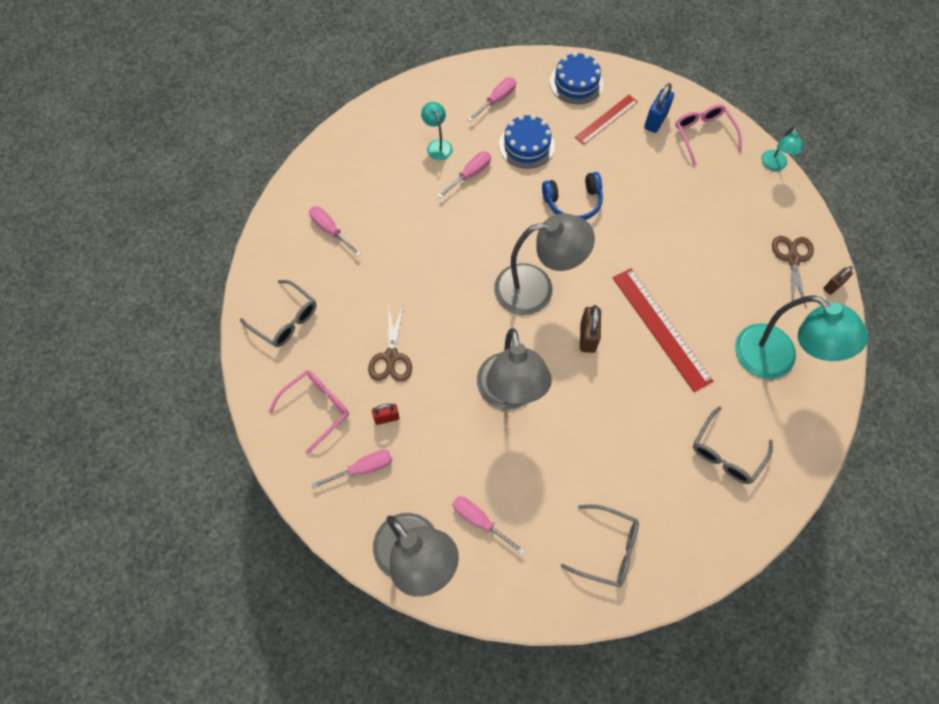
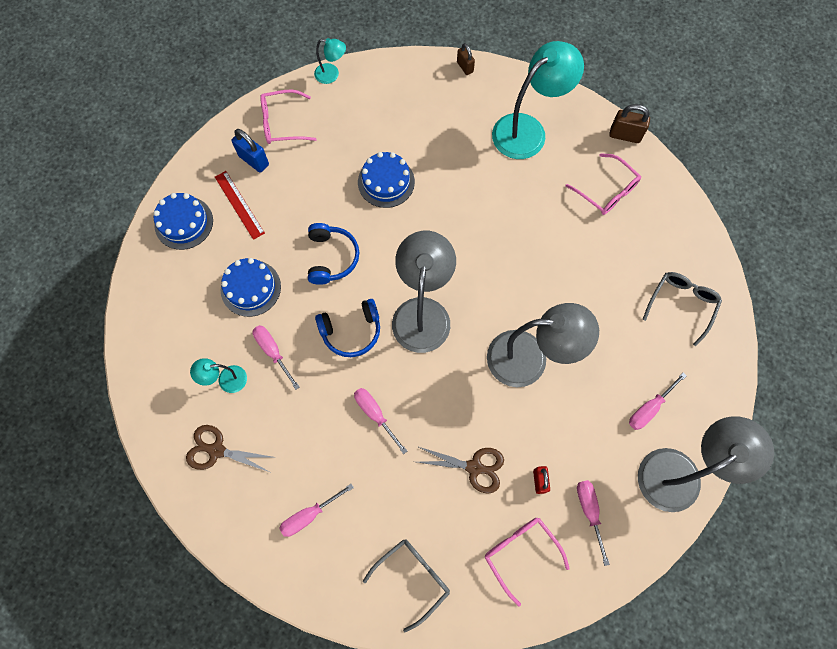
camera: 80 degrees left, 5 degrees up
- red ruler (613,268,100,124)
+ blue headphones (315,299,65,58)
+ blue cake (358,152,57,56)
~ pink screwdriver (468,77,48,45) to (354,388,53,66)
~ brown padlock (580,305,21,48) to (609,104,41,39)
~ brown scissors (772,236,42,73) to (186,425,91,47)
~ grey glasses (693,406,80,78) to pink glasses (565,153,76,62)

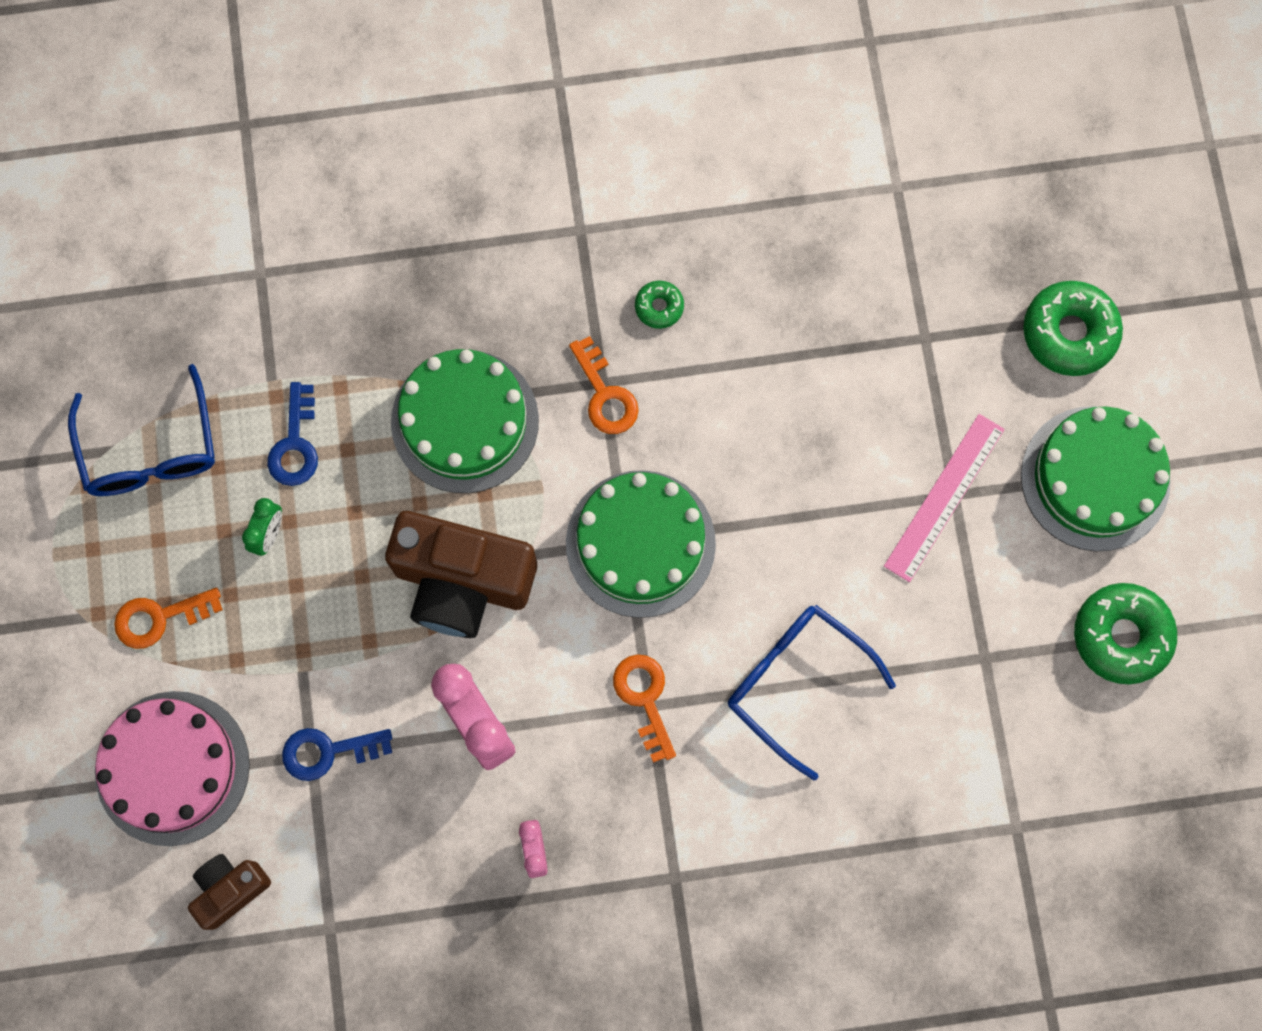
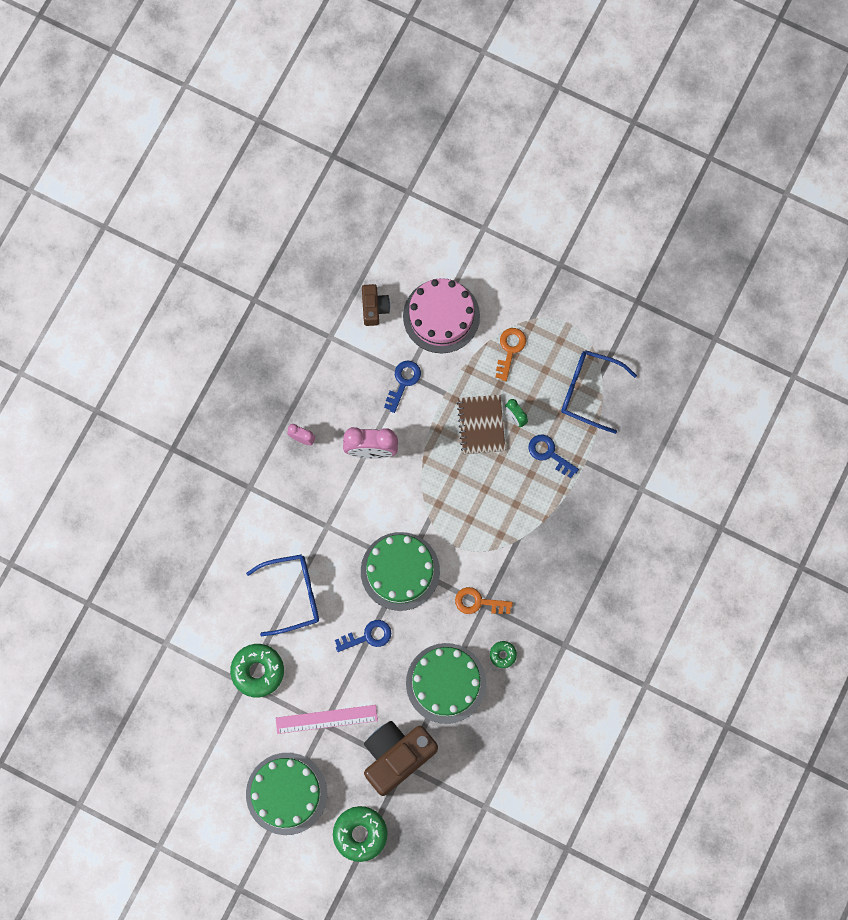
camera: 125 degrees right, 0 degrees up
- orange key (613,654,63,109)
+ blue key (335,620,56,32)
+ brown notebook (457,395,49,60)
~ brown camera (385,511,152,127) to (364,721,74,75)
~ green cake (391,349,148,144) to (406,643,80,81)
~ green donut (1074,583,103,101) to (230,644,54,54)
~ pink ruler (884,414,121,168) = (276,705,102,29) 75 degrees counterclockwise

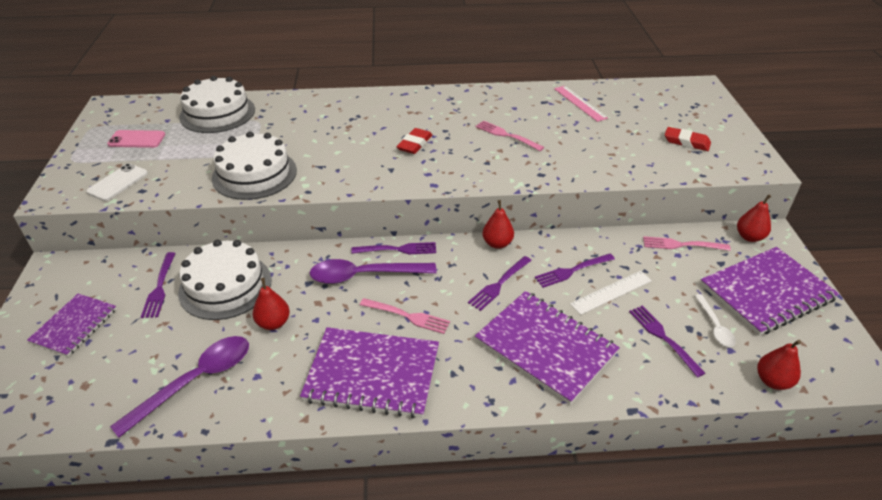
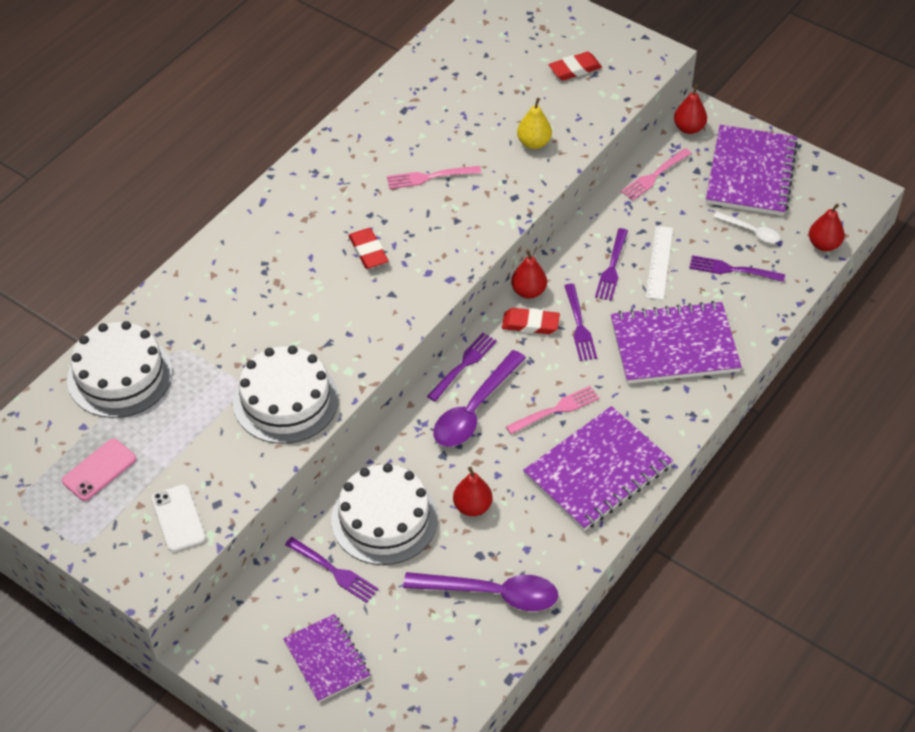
camera: 50 degrees left, 10 degrees up
- pink ruler (554,86,54,36)
+ red eraser (502,308,58,26)
+ yellow pear (517,98,35,51)
~ purple spoon (110,336,139,102) = (403,572,155,39) 105 degrees clockwise

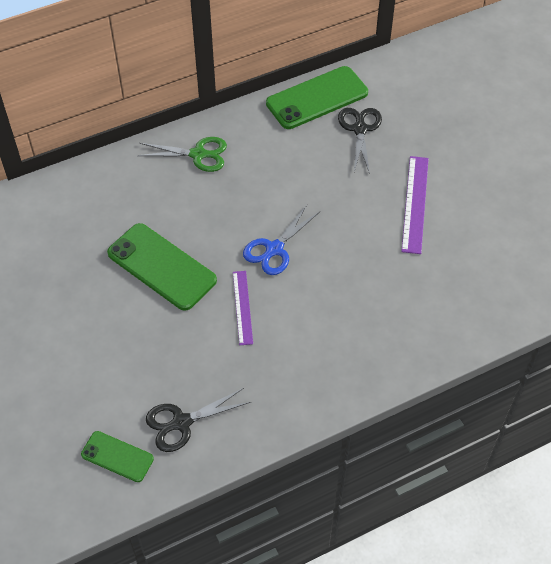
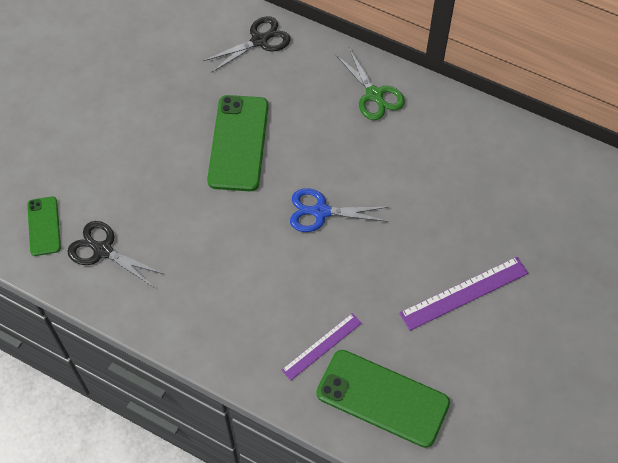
camera: 55 degrees right, 5 degrees up
~ purple ruler (233,271,20,74) to (281,313,81,68)
~ green phone (266,66,102,63) to (316,350,134,98)
~ black scissors (338,108,44,66) to (203,16,88,57)

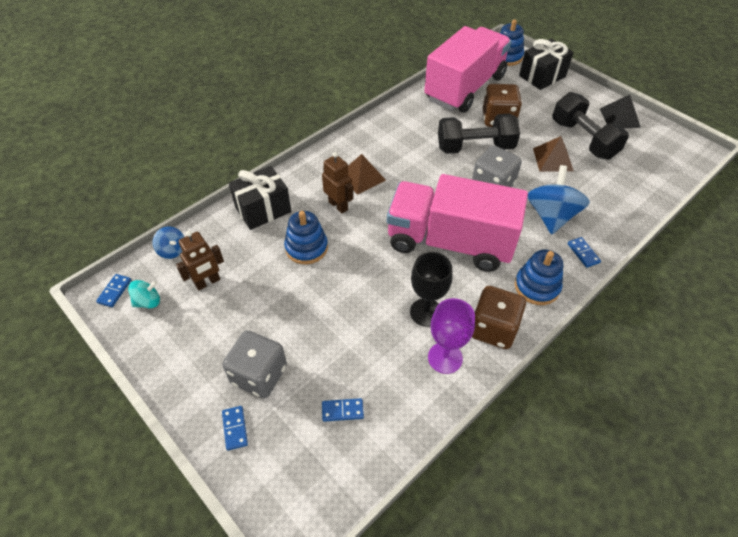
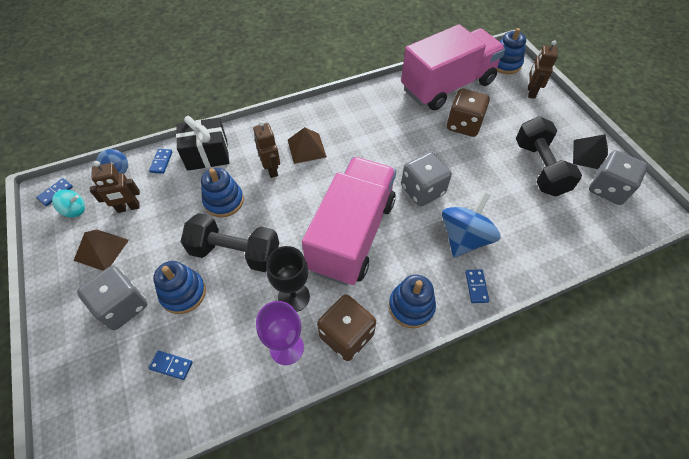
camera: 20 degrees right, 5 degrees up
+ blue stacking toy (153,261,53,53)
+ grey dice (589,150,59,55)
~ blue domino (222,406,26,45) to (149,149,23,25)
~ black dumbbell (438,114,82,40) to (181,213,98,59)
~ brown pyramid (533,136,41,36) to (73,230,56,41)
~ black gift (519,39,55,51) to brown robot (528,40,30,59)
~ pink truck (387,174,141,98) = (302,157,94,129) 75 degrees clockwise

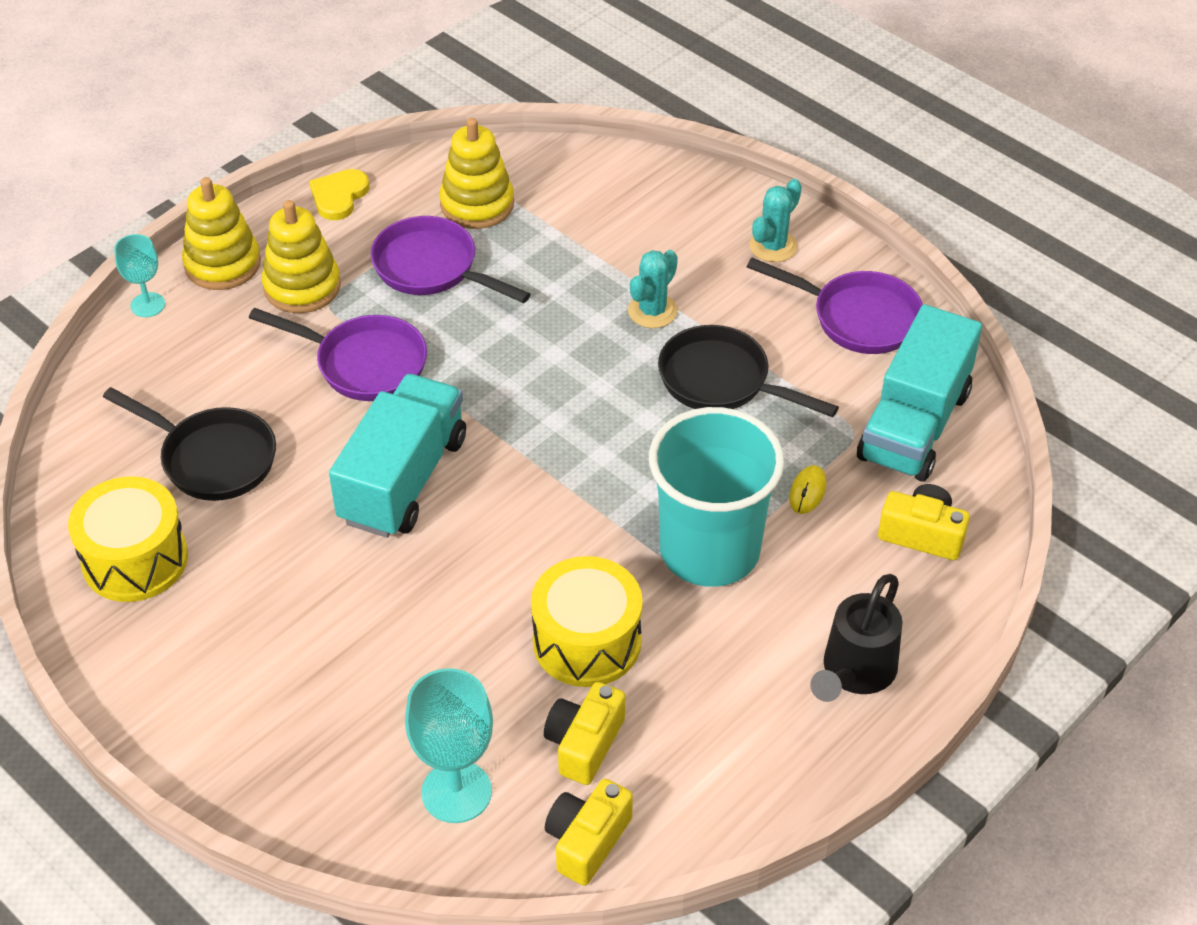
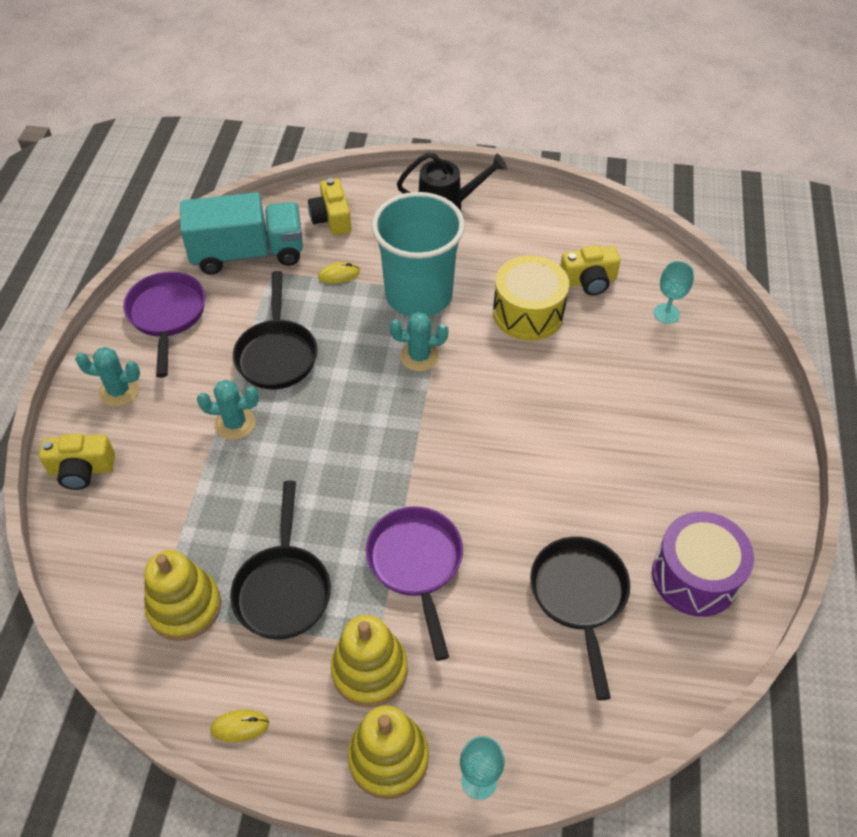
camera: 125 degrees left, 5 degrees up
- turquoise truck (329,374,137,164)
+ turquoise cactus (390,312,58,59)
~ yellow camera (545,779,88,107) to (39,433,76,57)
~ yellow heart (309,169,61,51) to yellow mouse (210,710,59,32)
~ yellow drum (68,476,120,126) to purple drum (652,512,102,105)
~ purple pan (371,216,160,87) to black pan (230,481,101,159)
~ turquoise goblet (405,668,88,155) = (654,261,40,63) x0.60

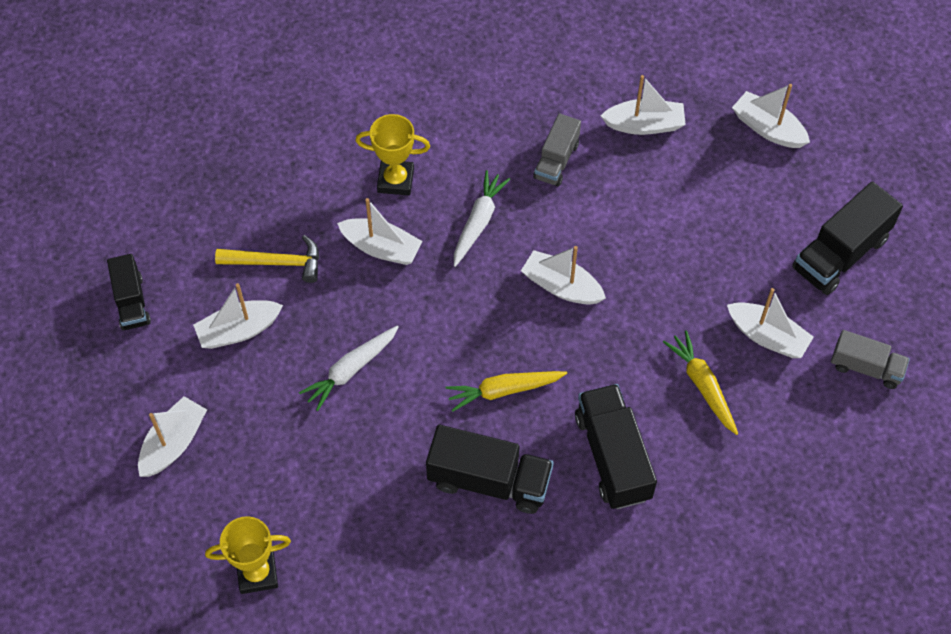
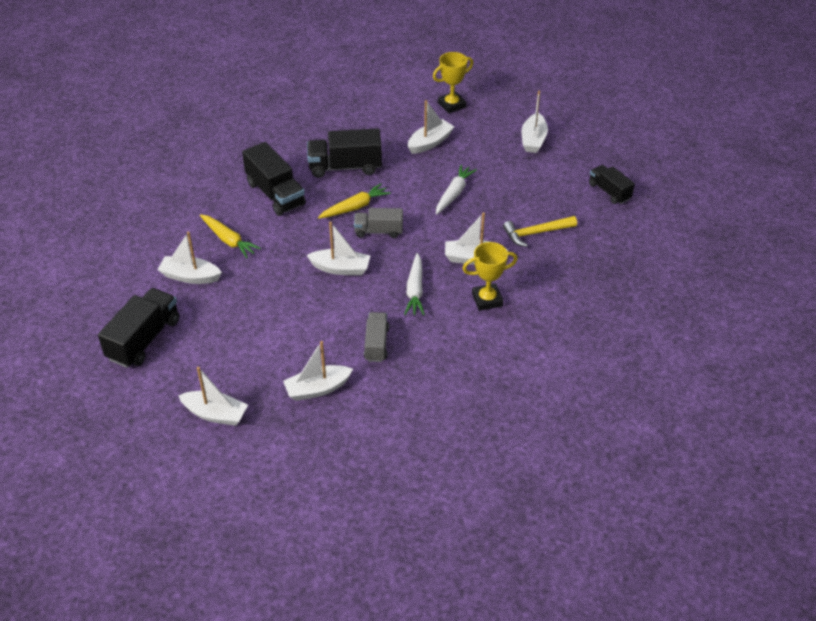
camera: 160 degrees right, 15 degrees down
~ white boat (193,283,90,66) to (408,100,46,54)
~ grey truck (831,330,79,59) to (354,208,49,30)

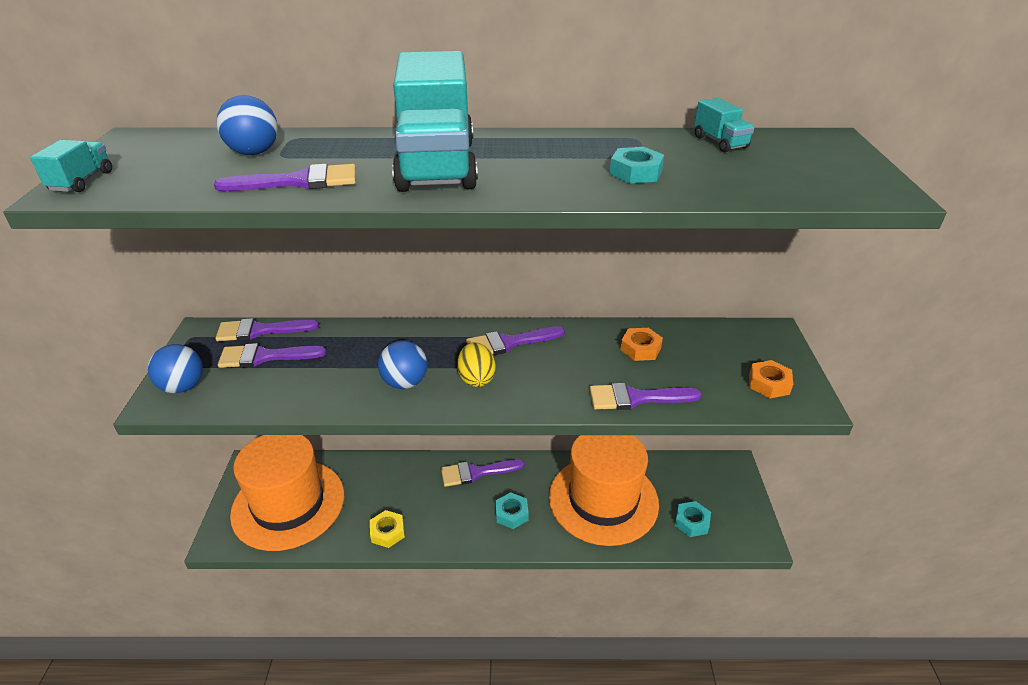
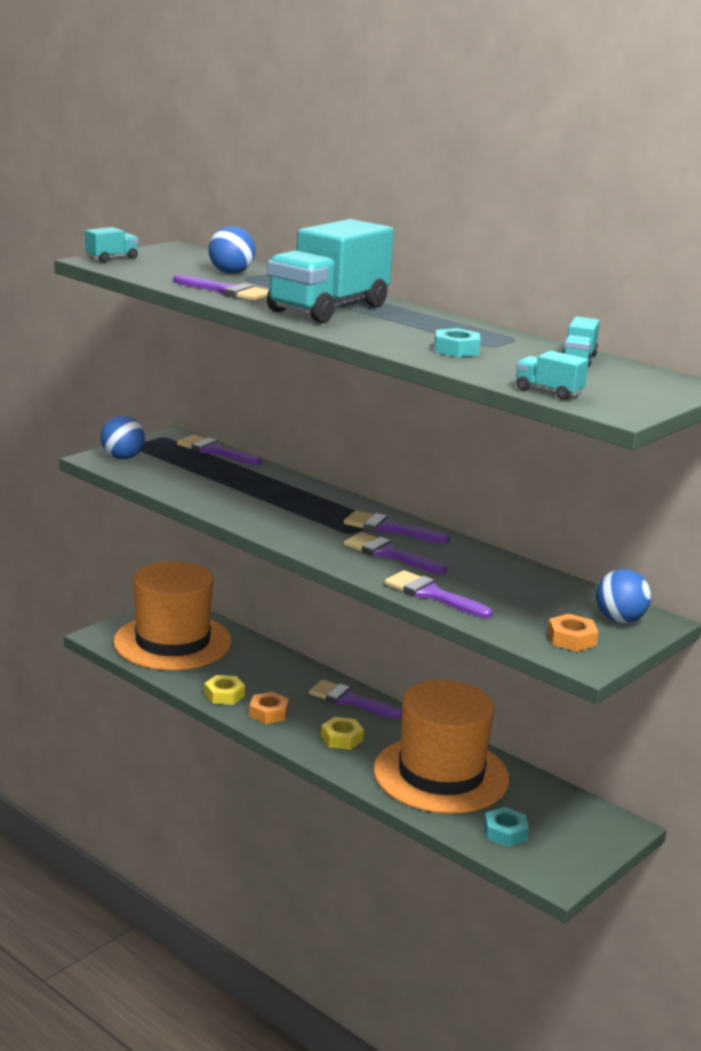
camera: 40 degrees right, 15 degrees down
- yellow egg (457,342,39,45)
+ turquoise truck (516,351,73,49)
~ purple brush (218,343,108,25) to (344,532,103,42)
~ blue ball (378,341,49,48) to (596,569,55,54)
~ orange nut (620,328,43,33) to (249,692,40,32)
~ turquoise nut (495,492,34,37) to yellow nut (321,717,43,33)

